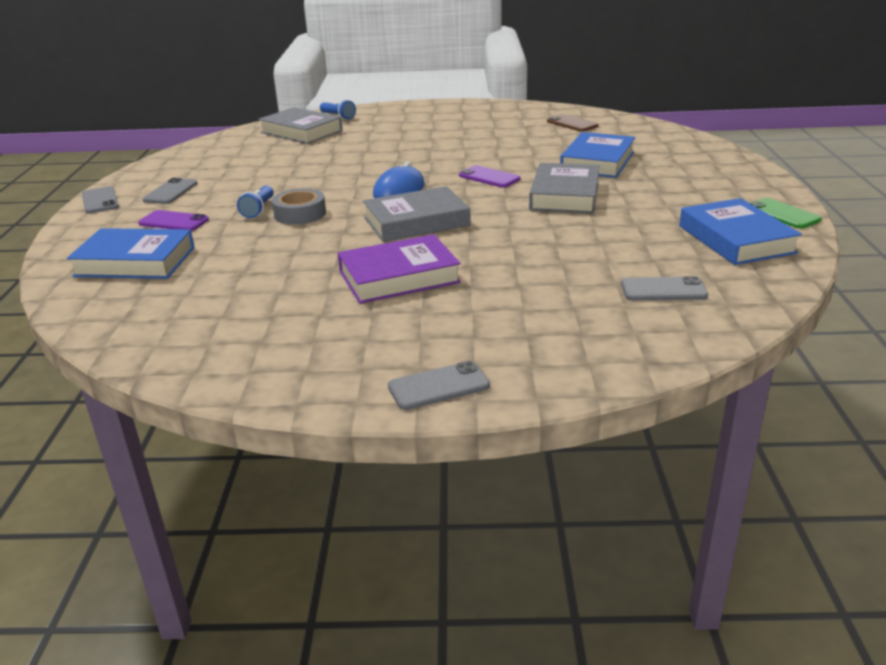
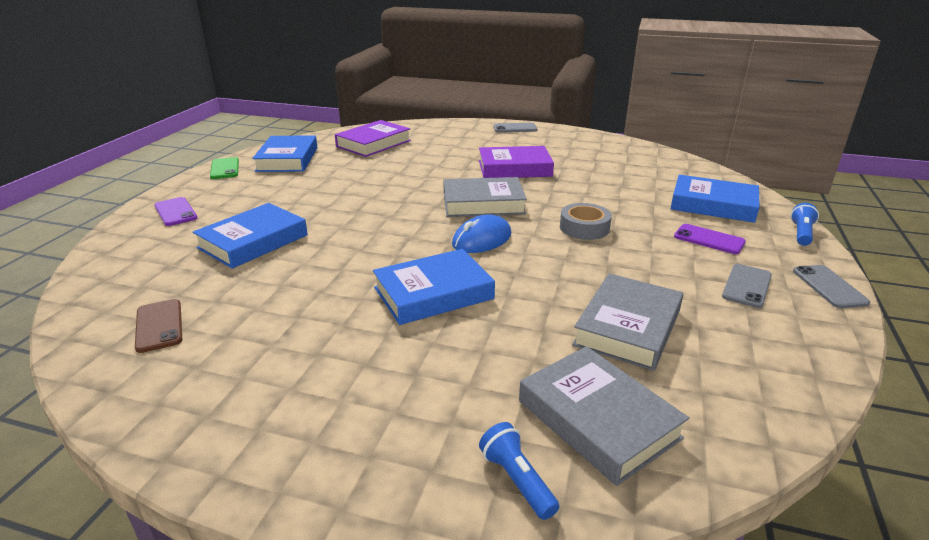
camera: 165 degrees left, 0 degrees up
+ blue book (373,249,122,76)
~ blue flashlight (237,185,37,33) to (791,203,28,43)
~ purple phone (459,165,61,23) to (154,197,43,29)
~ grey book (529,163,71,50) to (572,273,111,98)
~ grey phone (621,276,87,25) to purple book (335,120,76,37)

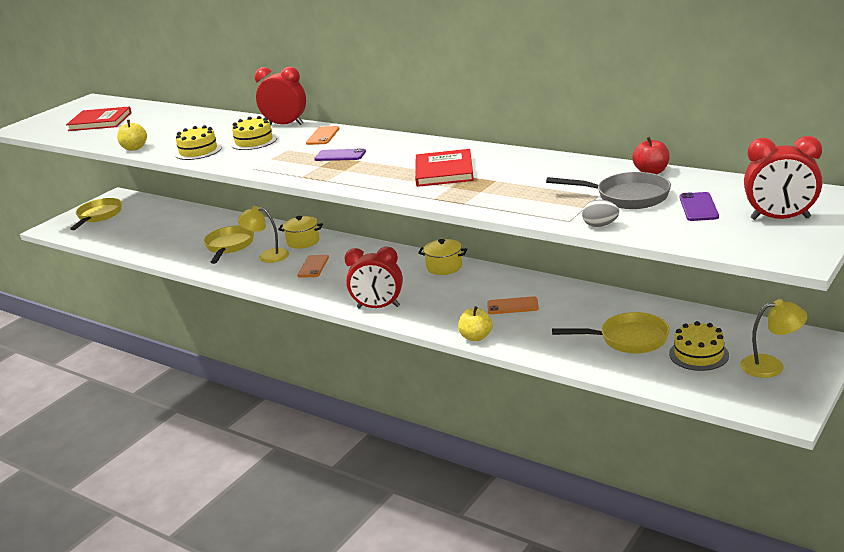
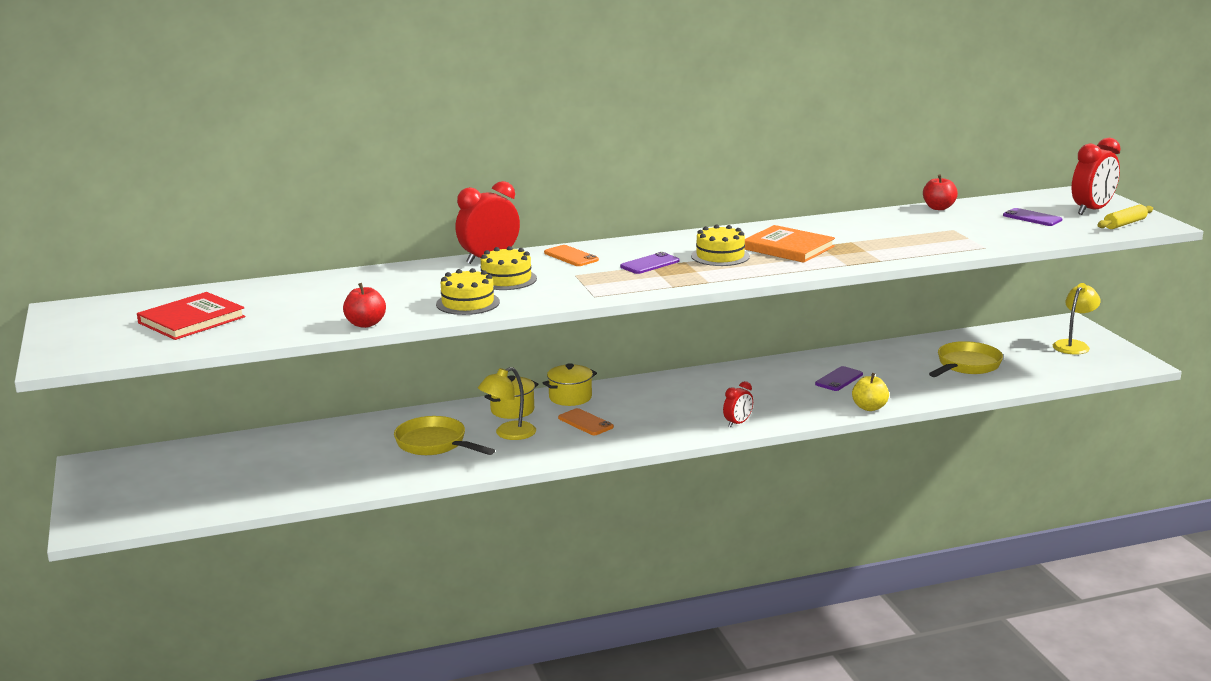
camera: 55 degrees left, 5 degrees down
- yellow pan (70,198,52,32)
- grey pan (546,172,125,37)
- grey egg (582,200,37,27)
+ yellow rolling pin (1097,204,56,25)
~ yellow pot (418,239,49,36) to (543,363,54,43)
~ yellow cake (669,321,60,50) to (691,224,59,42)
~ yellow apple (117,120,30,31) to red apple (343,283,43,45)
~ red book (415,149,59,38) to orange book (745,225,90,38)
~ orange phone (487,296,52,18) to purple phone (815,366,48,25)
~ red clock (345,247,58,62) = (723,381,30,46) x0.55

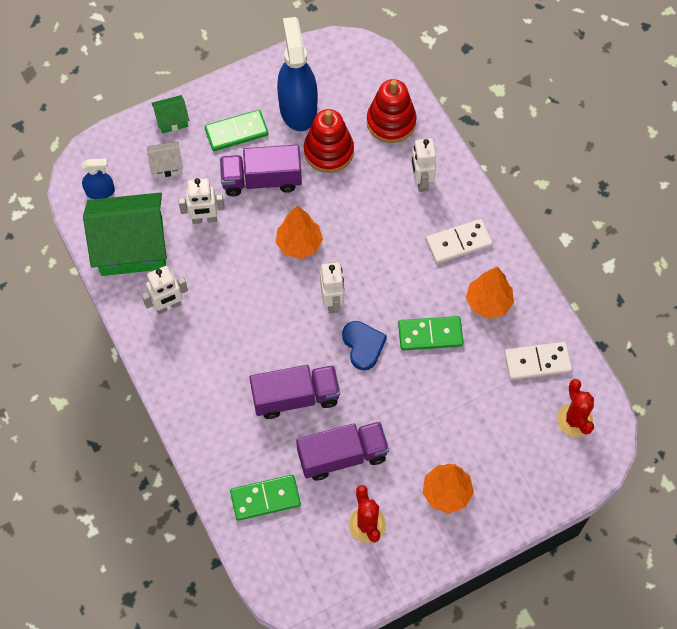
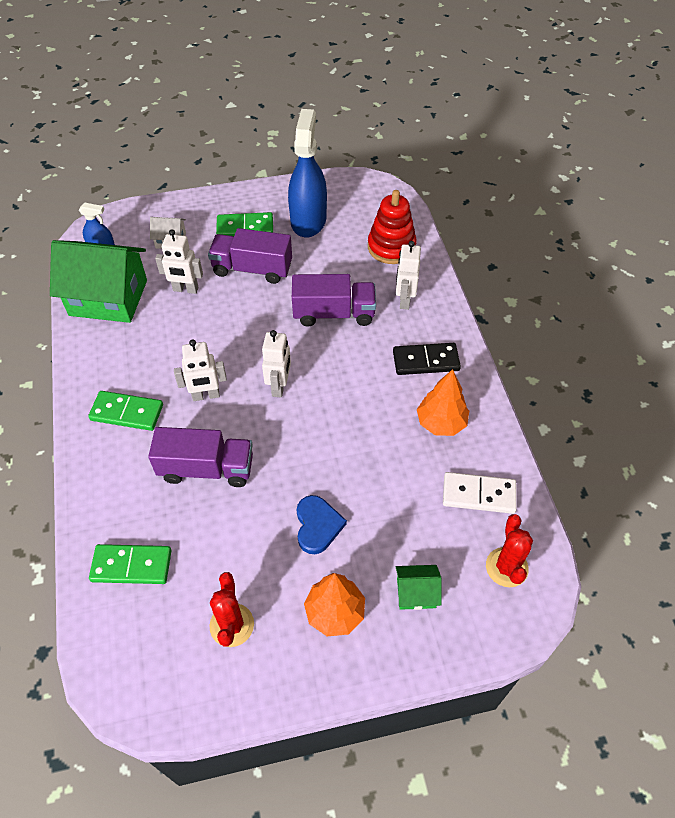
camera: 15 degrees right, 10 degrees down
- orange tree (276,206,47,53)
- red stacking toy (304,109,50,64)
~ white robot (142,266,46,48) to (174,339,53,62)
~ green house (152,95,37,39) to (396,565,46,45)
~ purple truck (296,421,93,60) to (292,274,84,53)
~ blue heart (342,321,45,49) to (297,495,50,59)
~ green domino (398,316,66,35) to (88,391,75,40)
~ white domino (426,219,67,45) to black domino (393,343,68,32)

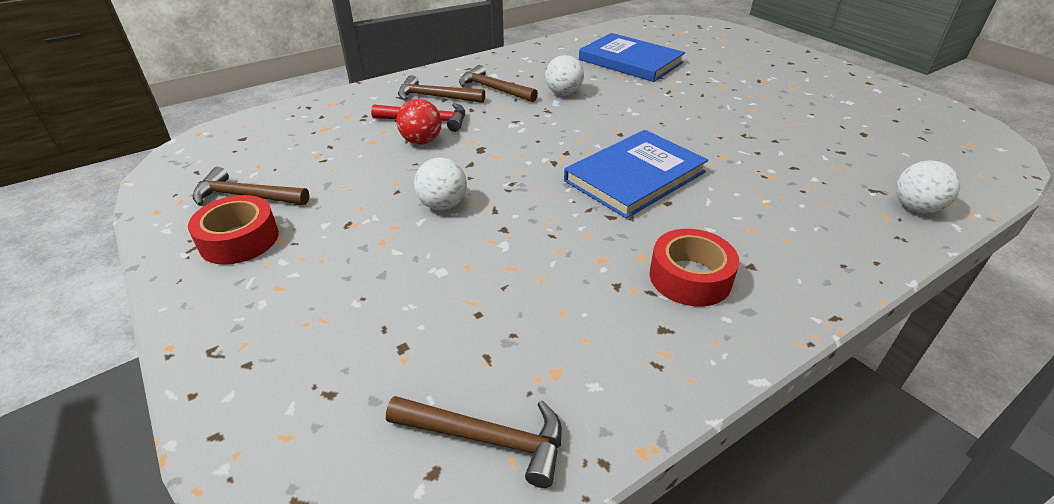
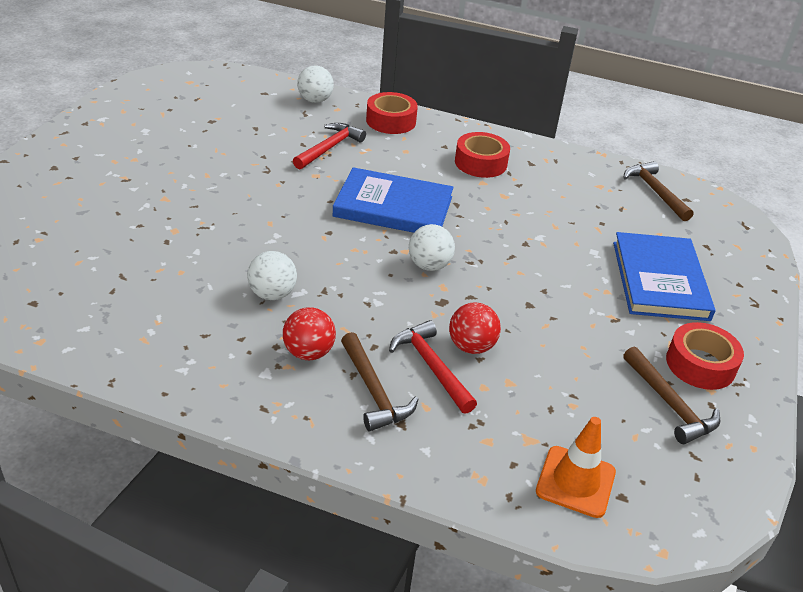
camera: 130 degrees left, 0 degrees up
+ red hammer (293,123,73,46)
+ red tape (366,92,52,42)
+ orange traffic cone (536,417,80,101)
~ white ball (414,158,53,52) to (409,224,46,47)
~ blue book (579,33,106,49) to (613,232,103,89)
~ brown hammer (459,65,79,37) to red ball (283,307,53,53)

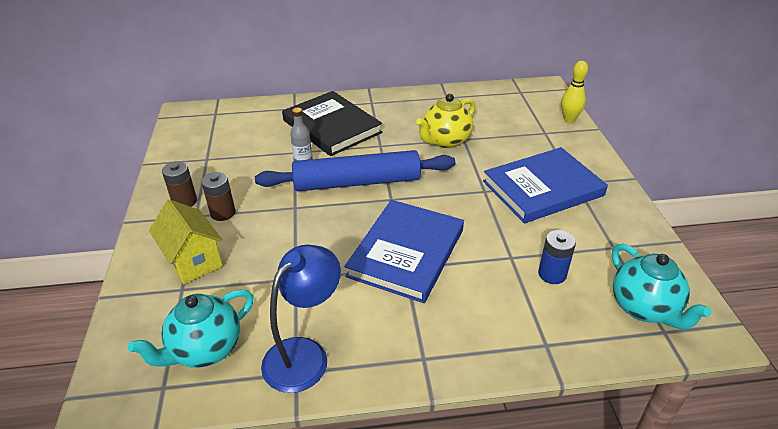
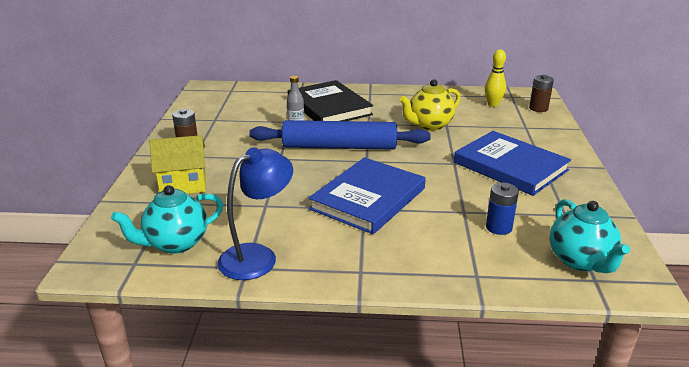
camera: 10 degrees right, 10 degrees down
~ brown battery (201,172,34,49) to (529,75,25,37)
~ yellow bowling pin (561,61,27,61) to (485,49,21,58)
~ yellow house (149,199,74,85) = (150,135,56,59) 75 degrees counterclockwise
~ blue book (483,147,125,76) = (454,131,117,65) 60 degrees clockwise

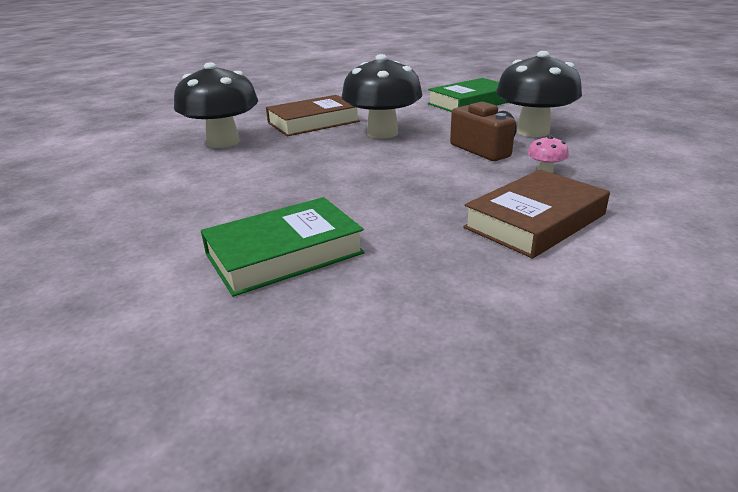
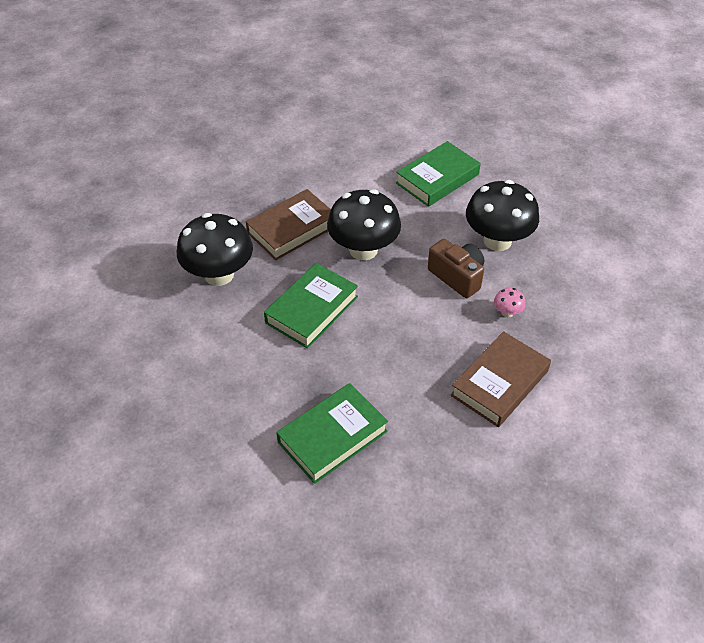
camera: 10 degrees left, 20 degrees up
+ green book (264,263,94,85)

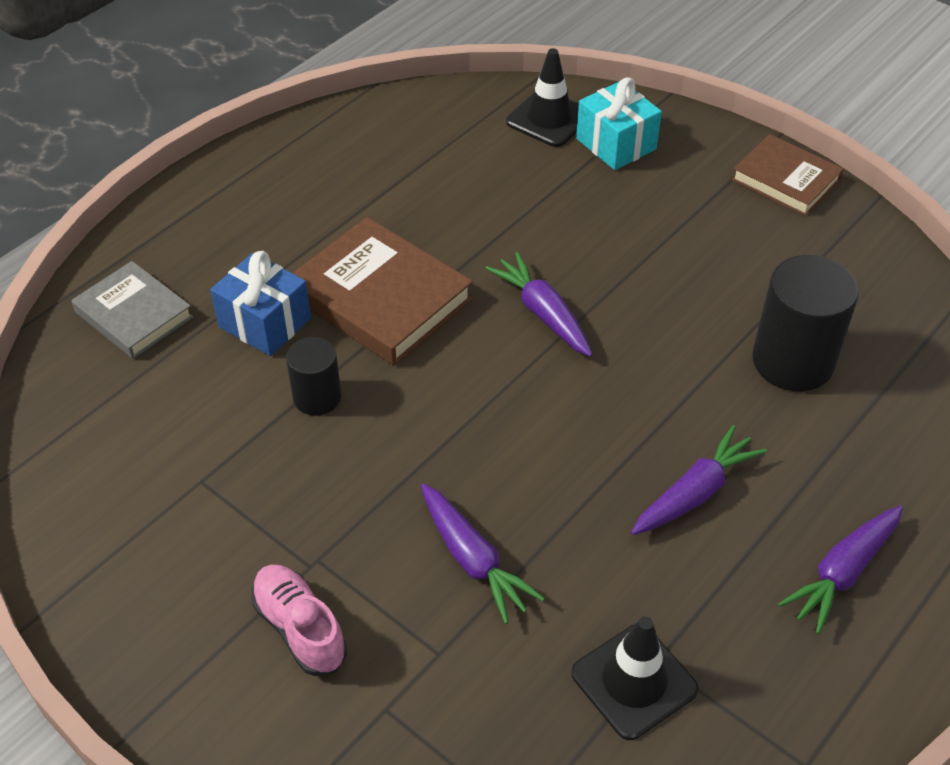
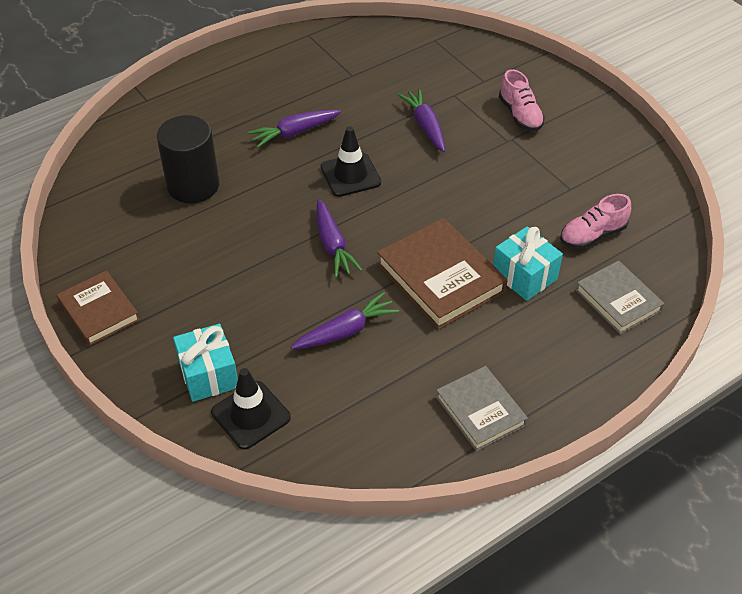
camera: 165 degrees left, 0 degrees up
- black cylinder (286,337,55,79)
+ grey book (436,366,92,85)
+ pink shoe (560,194,71,55)
~ black traffic cone (571,617,127,123) to (320,126,61,71)
~ purple carrot (778,506,125,128) to (291,292,108,57)
~ blue gift (210,251,101,105) to turquoise gift (493,226,70,75)

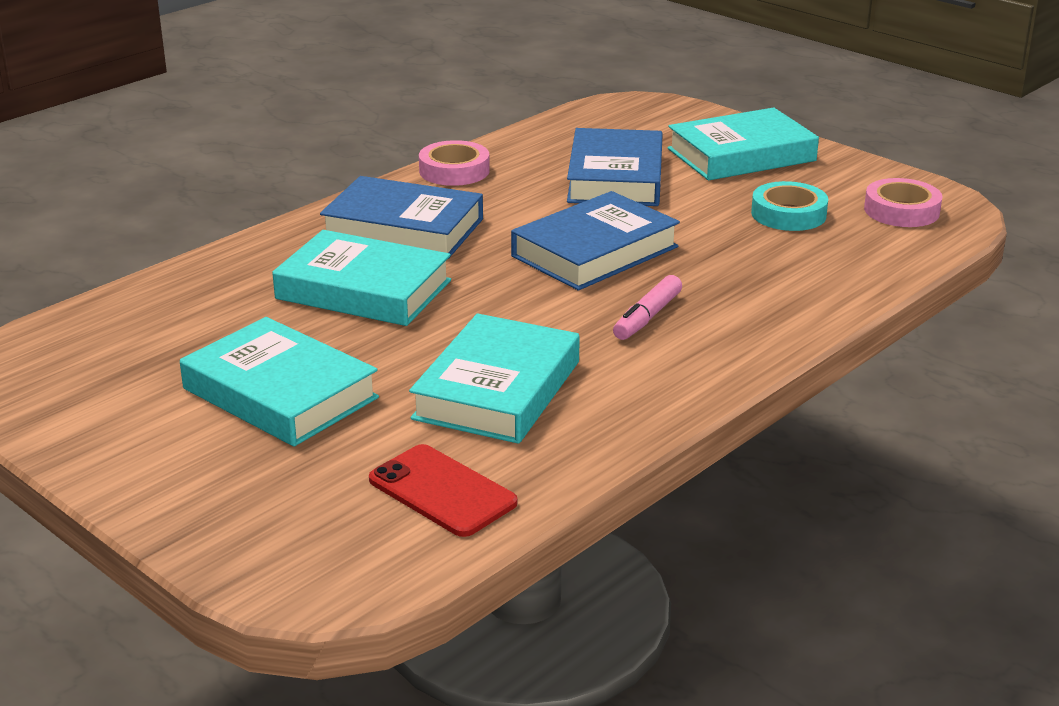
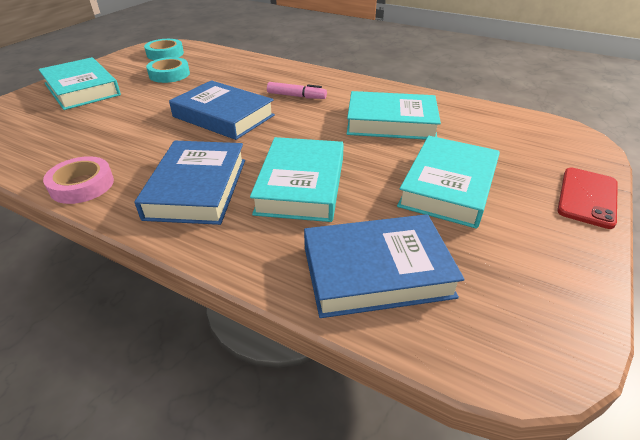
camera: 105 degrees left, 10 degrees up
~ red phone (369,444,149,93) to (557,168,61,61)
~ blue book (567,128,96,78) to (304,214,161,104)
~ pink tape (864,178,79,49) to turquoise tape (144,39,40,21)

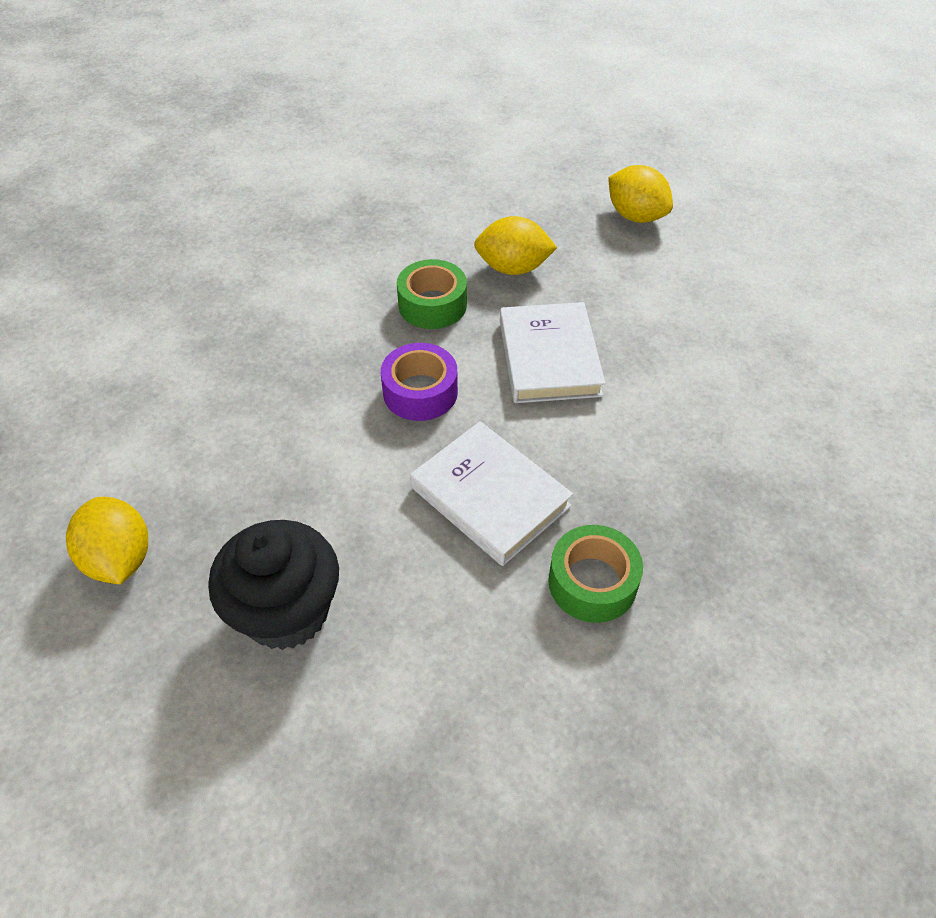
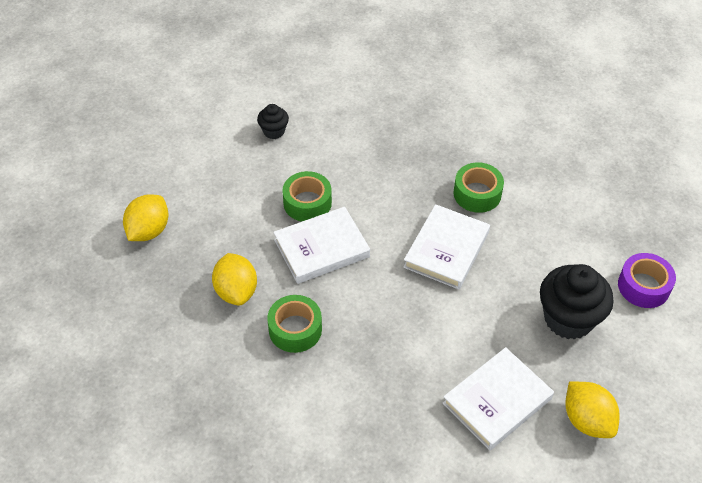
camera: 110 degrees left, 0 degrees up
+ black cupcake (257,104,32,35)
+ green tape (282,171,50,51)
+ white book (442,347,112,103)
~ purple tape (381,343,77,78) to (618,253,58,55)
~ yellow lemon (66,497,82,87) = (565,381,55,57) 75 degrees counterclockwise

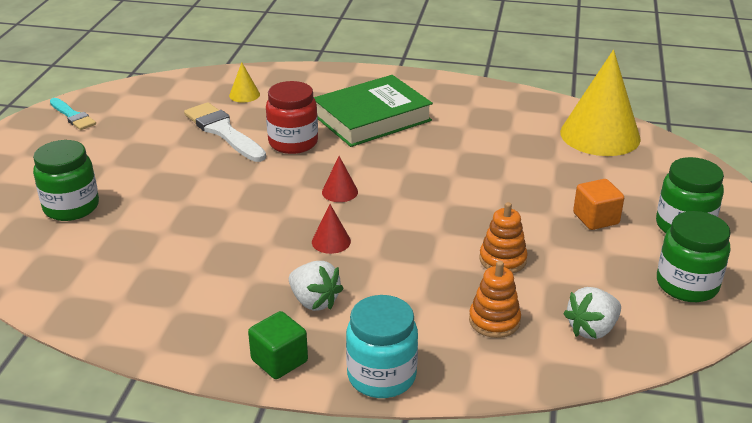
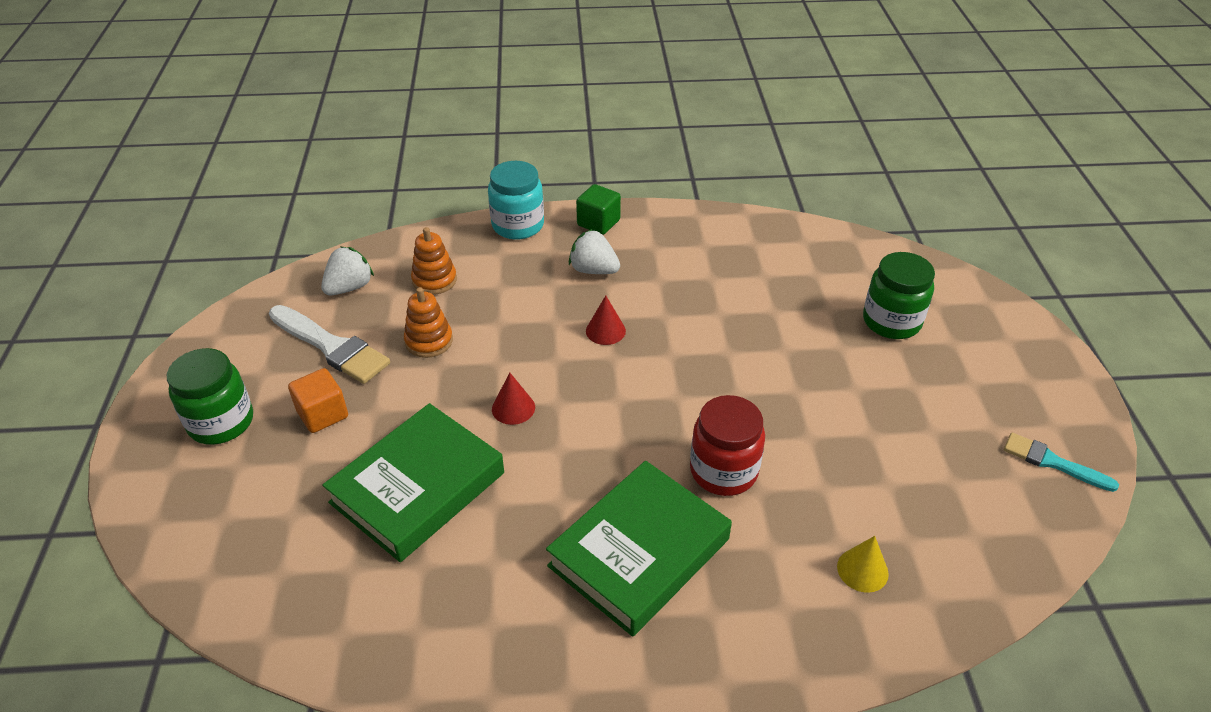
camera: 165 degrees right, 10 degrees up
- yellow cone (560,50,81,106)
- green jar (657,211,74,91)
+ green book (322,403,182,159)
~ white brush (184,102,82,60) to (269,305,121,79)
~ red cone (322,156,36,46) to (492,373,43,52)

